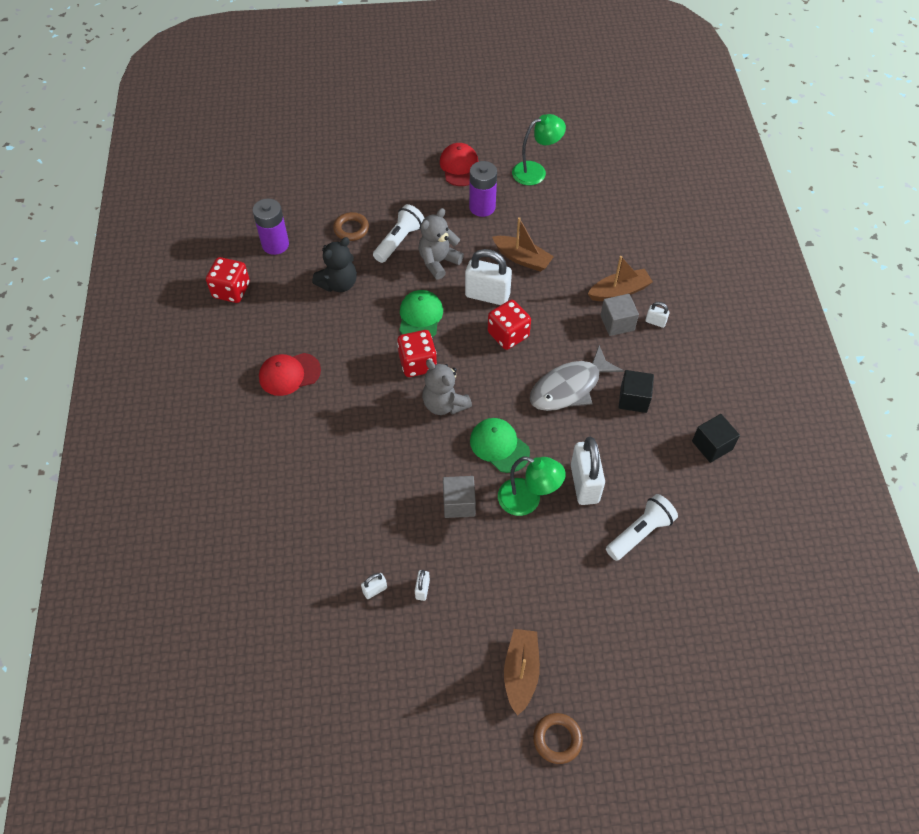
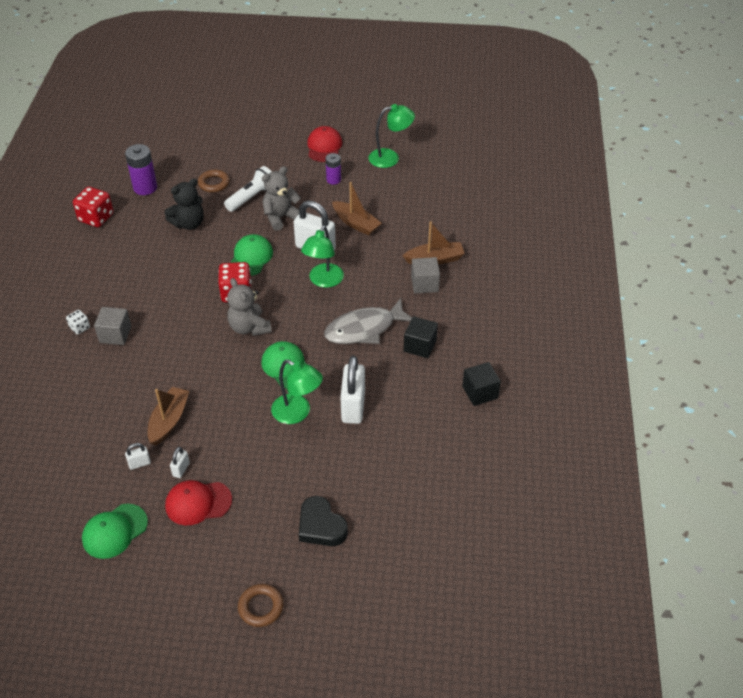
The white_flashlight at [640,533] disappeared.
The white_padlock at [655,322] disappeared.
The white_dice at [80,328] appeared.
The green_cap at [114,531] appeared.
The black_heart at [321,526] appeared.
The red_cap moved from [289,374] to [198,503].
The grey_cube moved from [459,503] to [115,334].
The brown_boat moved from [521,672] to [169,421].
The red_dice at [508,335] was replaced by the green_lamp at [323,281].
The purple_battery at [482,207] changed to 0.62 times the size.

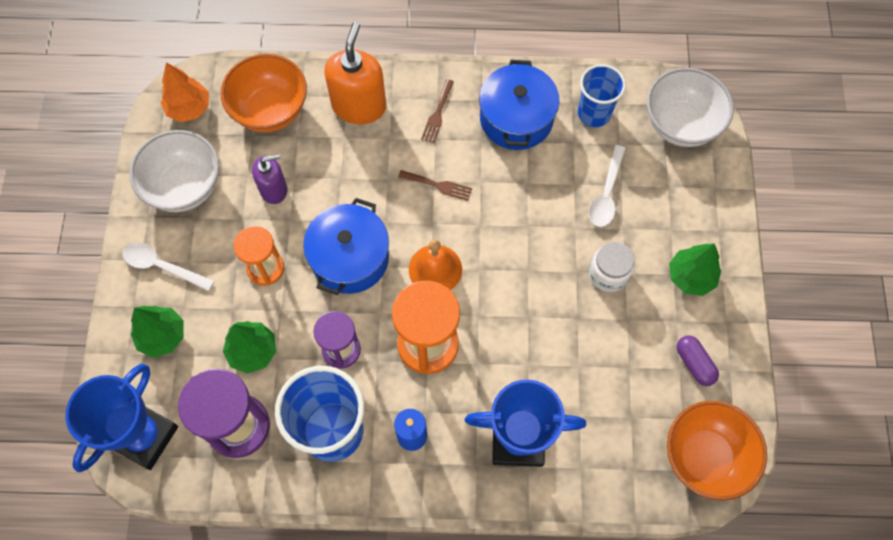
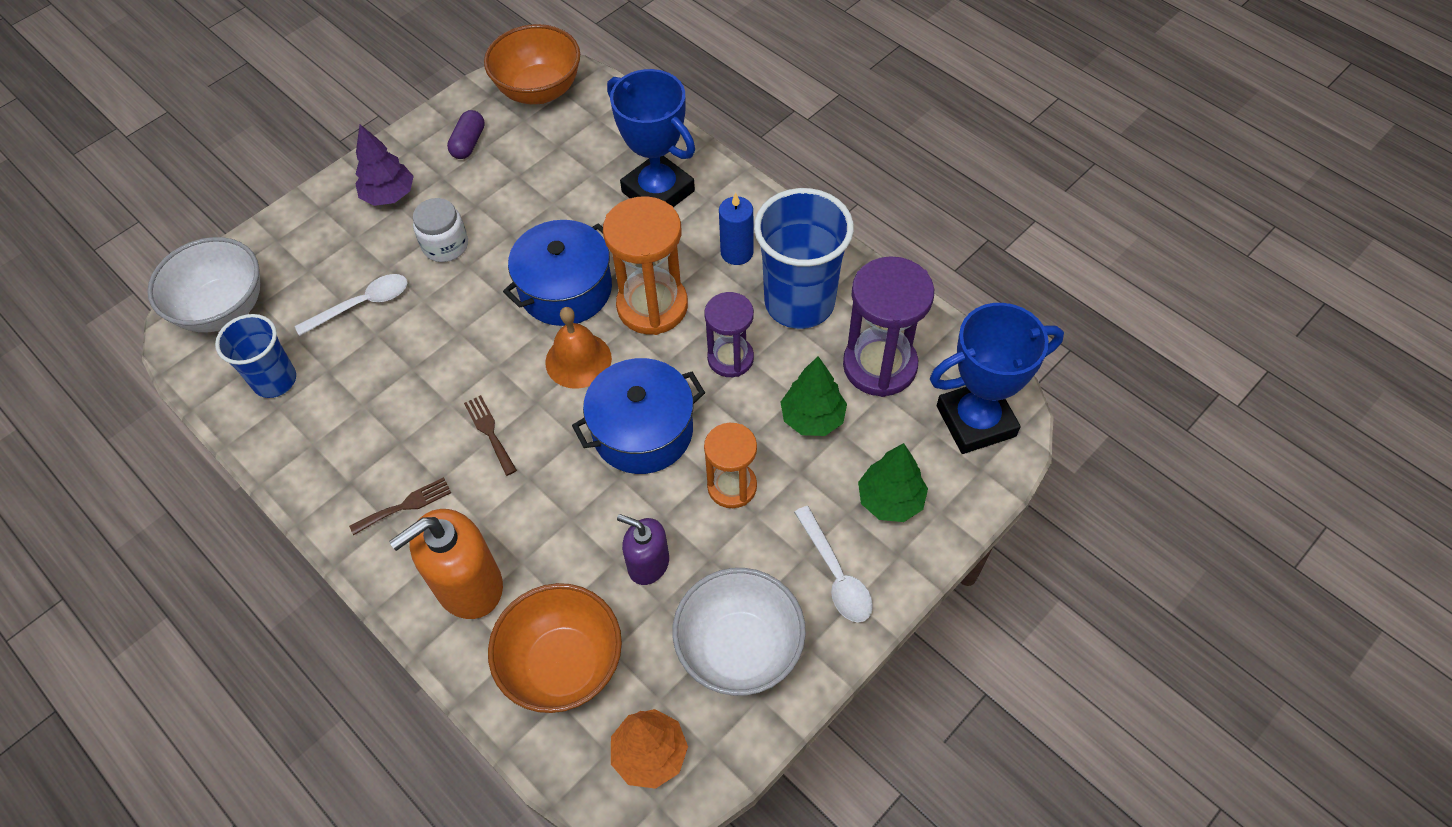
The blue_pot moved from [516,118] to [566,289].
The green_tree at [690,277] became the purple_tree at [389,195].

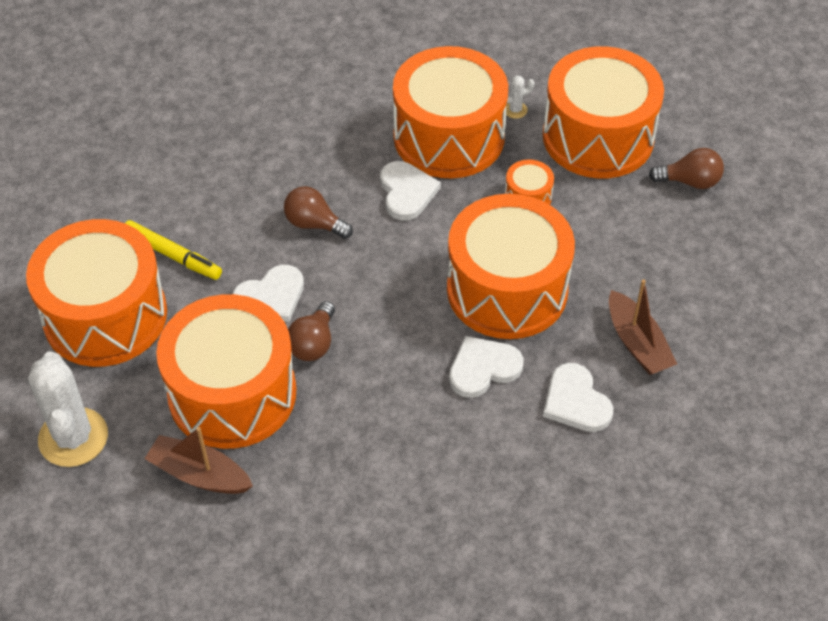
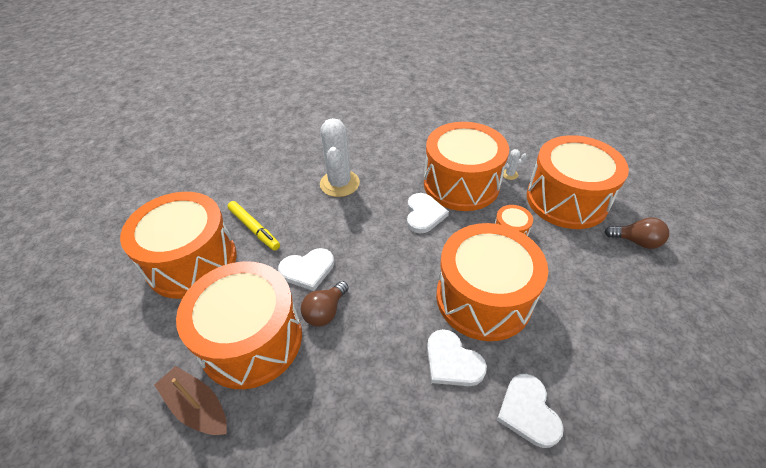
The brown_light_bulb at [314,224] disappeared.
The brown_boat at [637,343] disappeared.
The white_cactus moved from [73,437] to [339,183].
The white_heart at [483,368] turned 120 degrees counterclockwise.

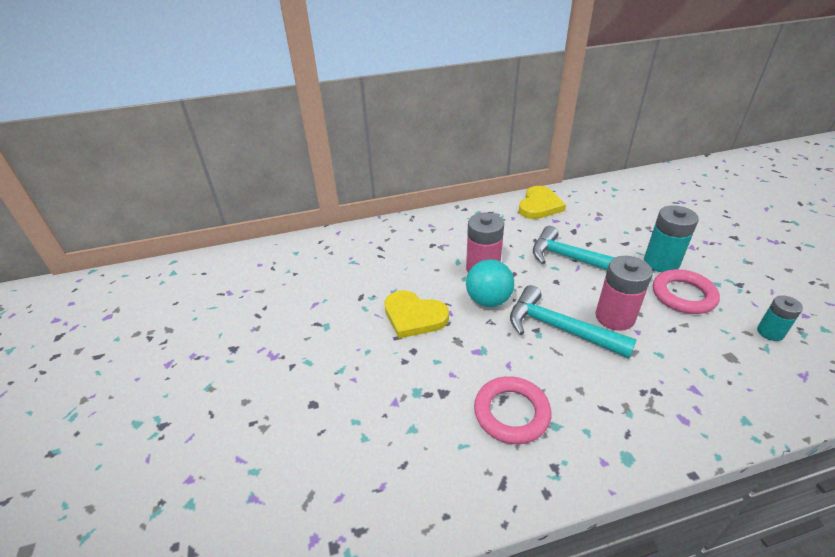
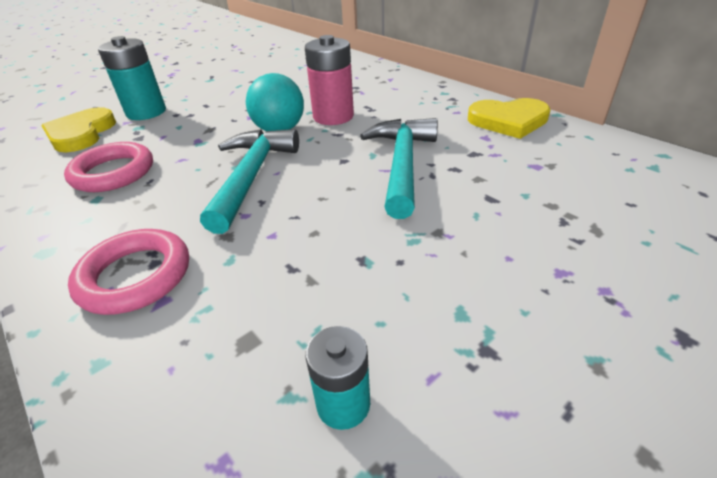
The pink_battery at [614,317] disappeared.
The yellow_heart moved from [414,316] to [81,134].
The turquoise_battery moved from [661,262] to [146,112].
The pink_ring moved from [683,295] to [135,276].

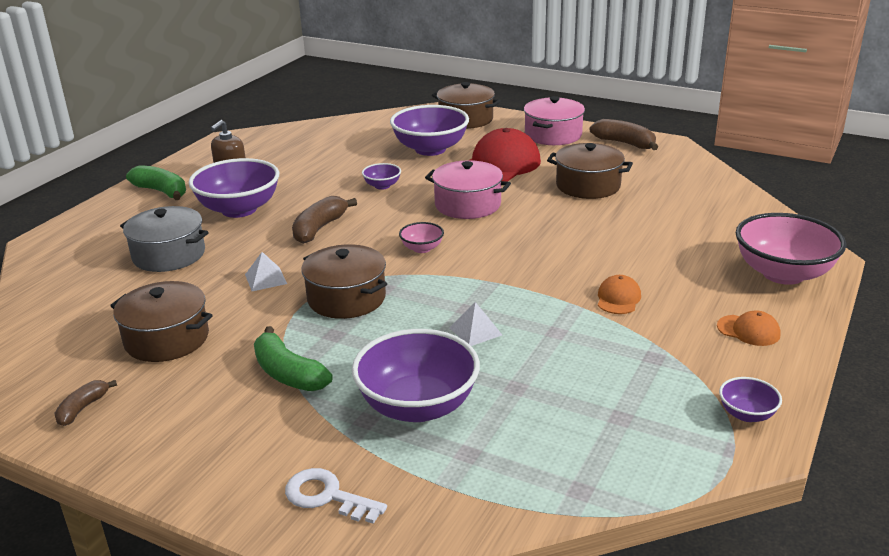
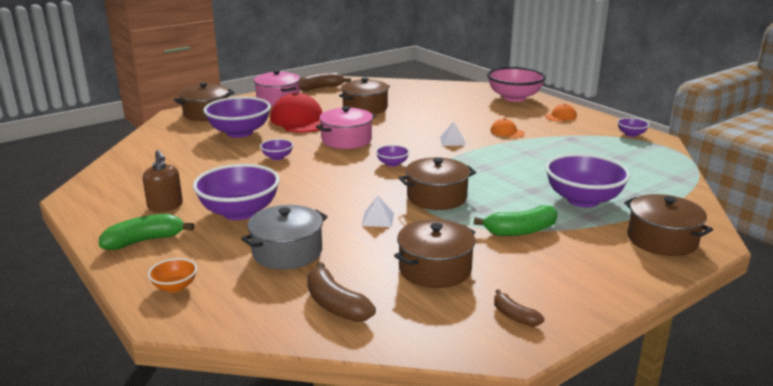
The orange_bowl at [175,287] appeared.
The brown_banana moved from [319,228] to [335,305].
The white_pyramid moved from [475,331] to [452,141].
The white_key at [327,496] was replaced by the brown_pot at [662,240].
The pink_bowl at [422,248] became the purple_bowl at [392,164].

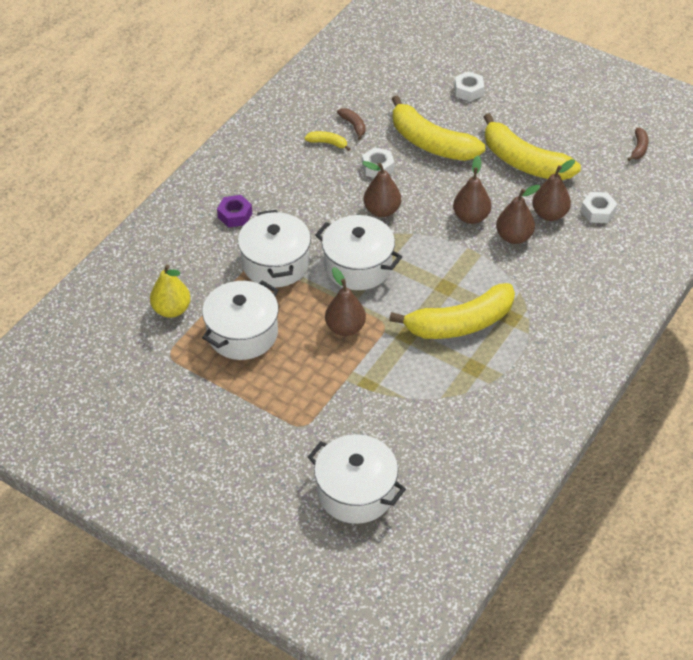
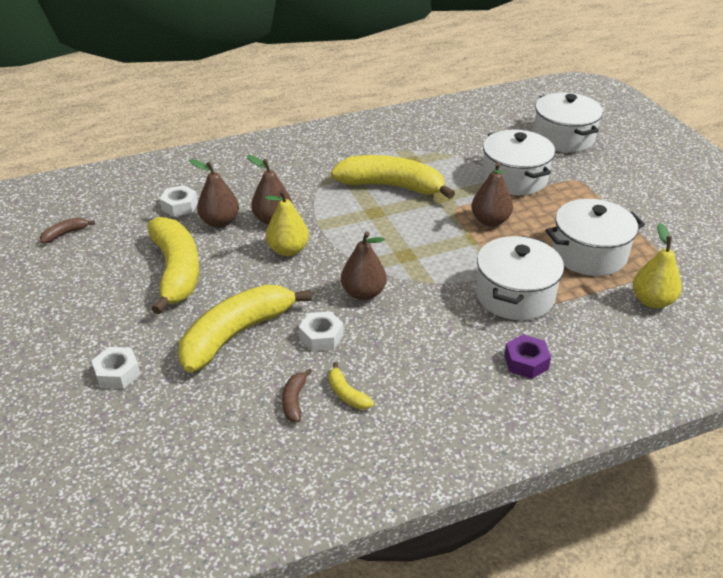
The white_pot moved from [358,266] to [514,178].
The brown_pear at [471,217] became the yellow_pear at [288,250].
The yellow_banana at [431,143] turned 120 degrees counterclockwise.

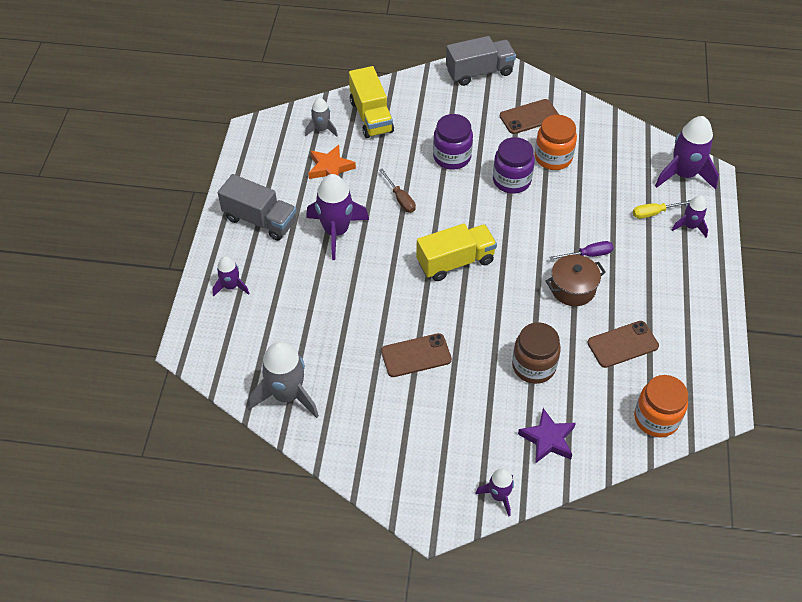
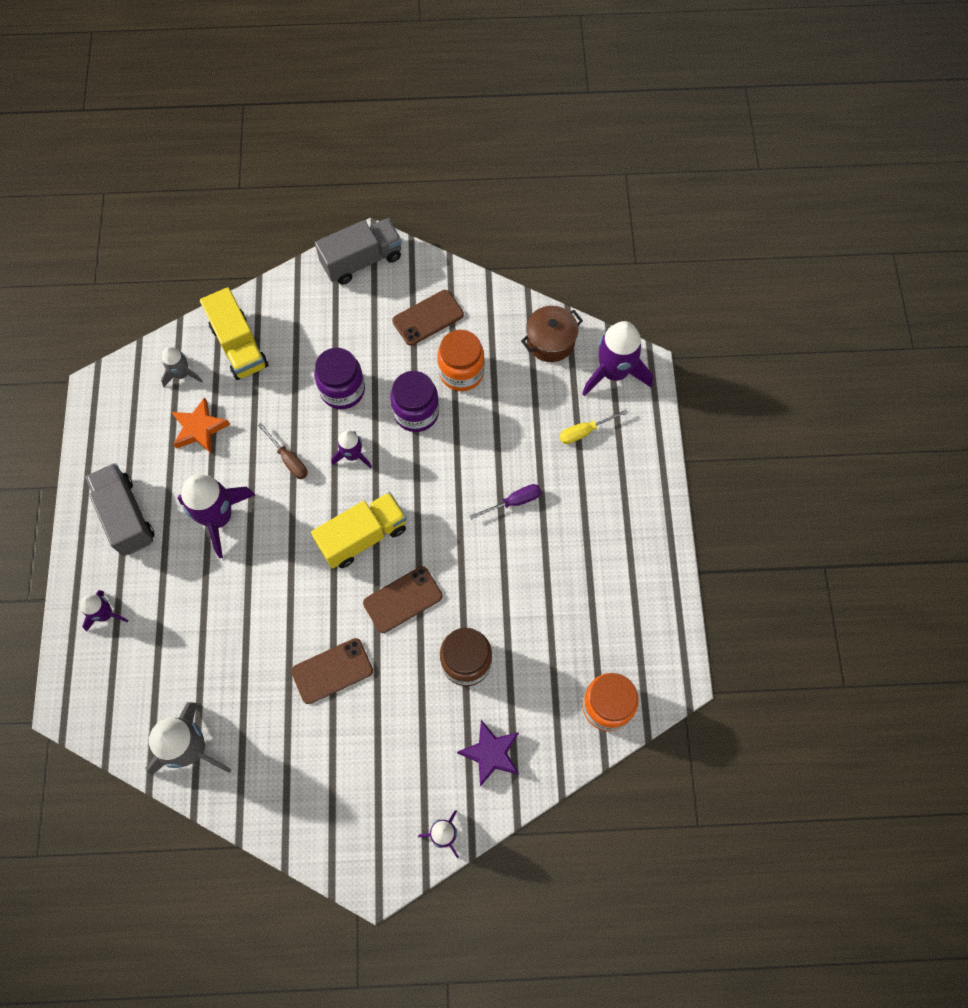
The brown_pot moved from [572,288] to [550,341].
The brown_phone moved from [622,344] to [403,599].
The purple_rocket moved from [690,226] to [352,455].
The grey_truck at [260,220] turned 135 degrees counterclockwise.

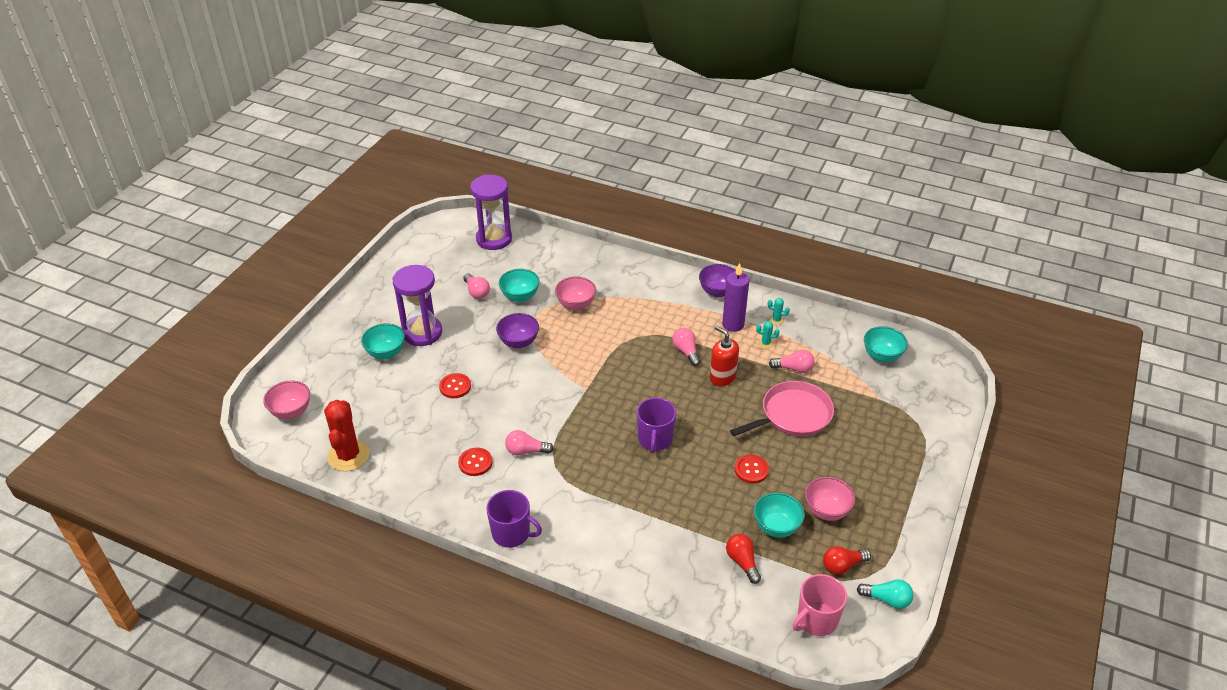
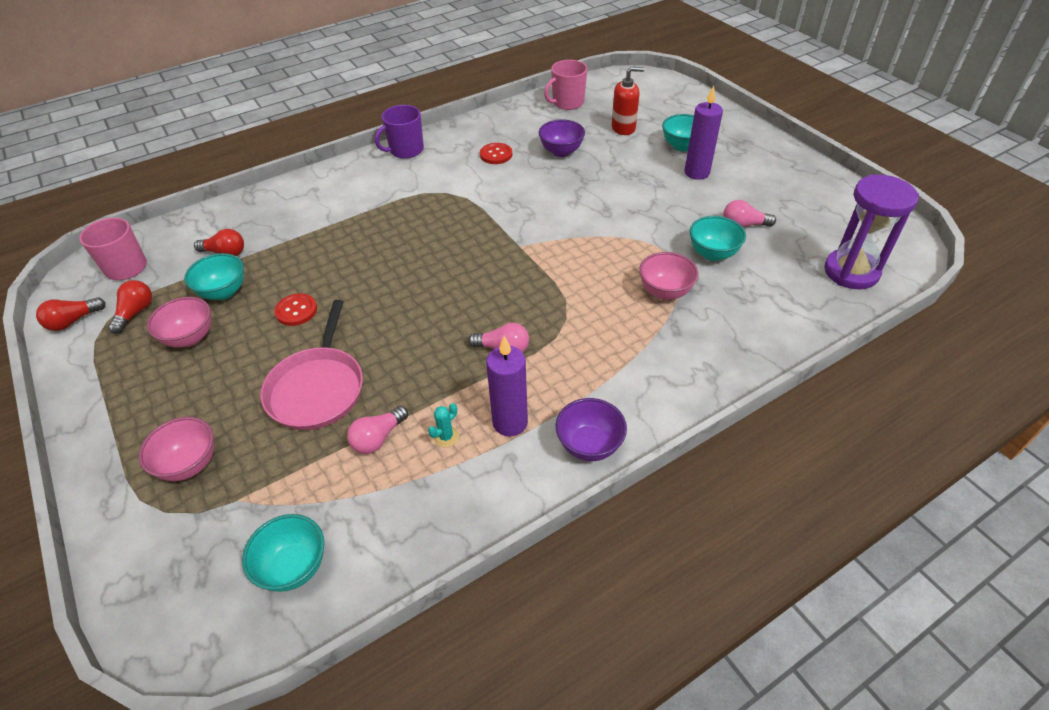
The red_button at [455,386] disappeared.
The pink_light_bulb at [526,451] disappeared.
The purple_mug at [655,439] disappeared.
The turquoise_cactus at [776,320] disappeared.
The pink_bowl moved from [291,412] to [190,464].
The purple_bowl moved from [518,342] to [561,152].
The red_soap_dispenser moved from [722,377] to [623,128].
The red_cactus at [348,456] was replaced by the pink_mug at [567,103].
The purple_hourglass at [422,333] was replaced by the purple_candle at [697,173].
The turquoise_light_bulb at [887,599] became the red_light_bulb at [73,321].

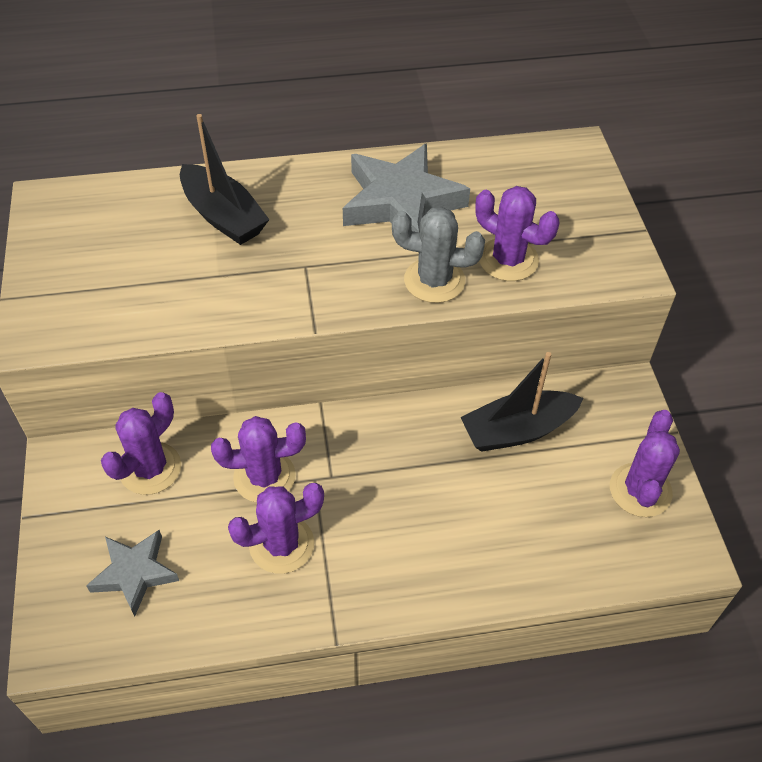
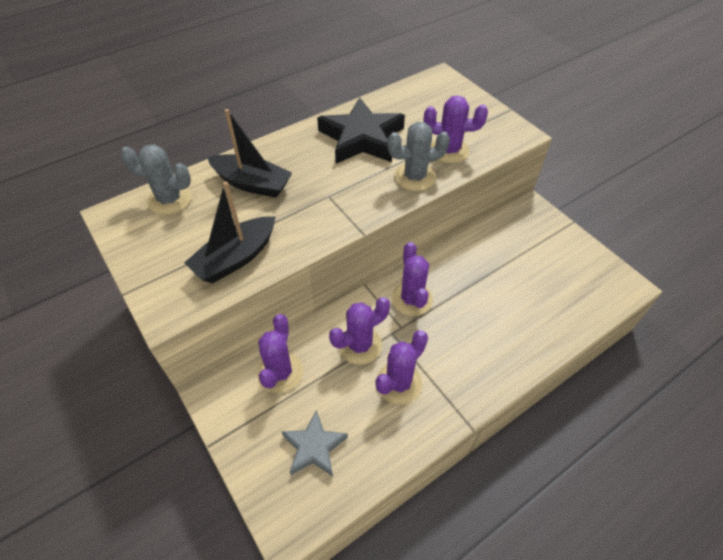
The grey_cactus at [170,200] appeared.
The black_boat moved from [517,430] to [236,258].
The purple_cactus moved from [640,490] to [412,299].
The grey_star at [401,202] became the black_star at [361,138].

